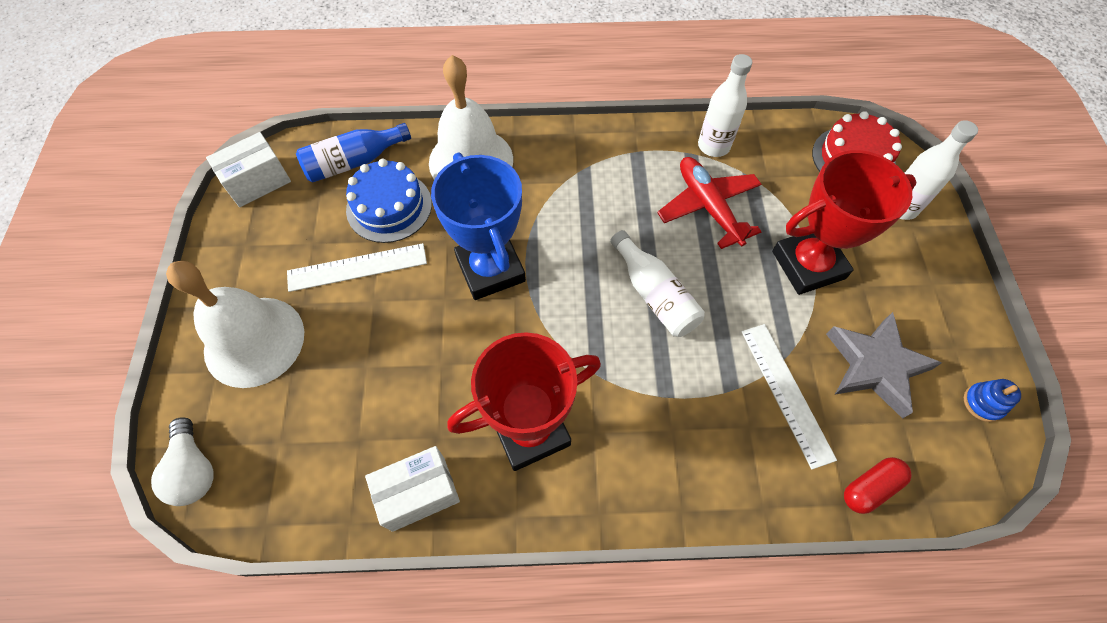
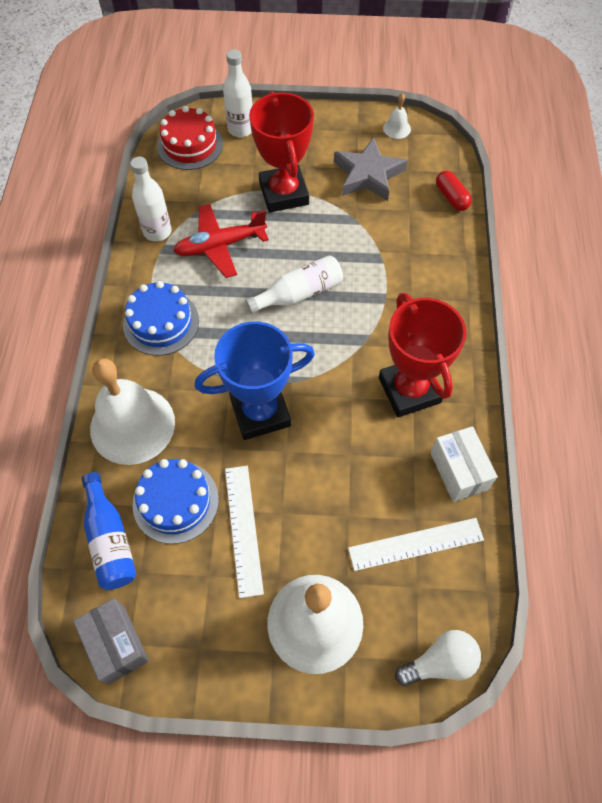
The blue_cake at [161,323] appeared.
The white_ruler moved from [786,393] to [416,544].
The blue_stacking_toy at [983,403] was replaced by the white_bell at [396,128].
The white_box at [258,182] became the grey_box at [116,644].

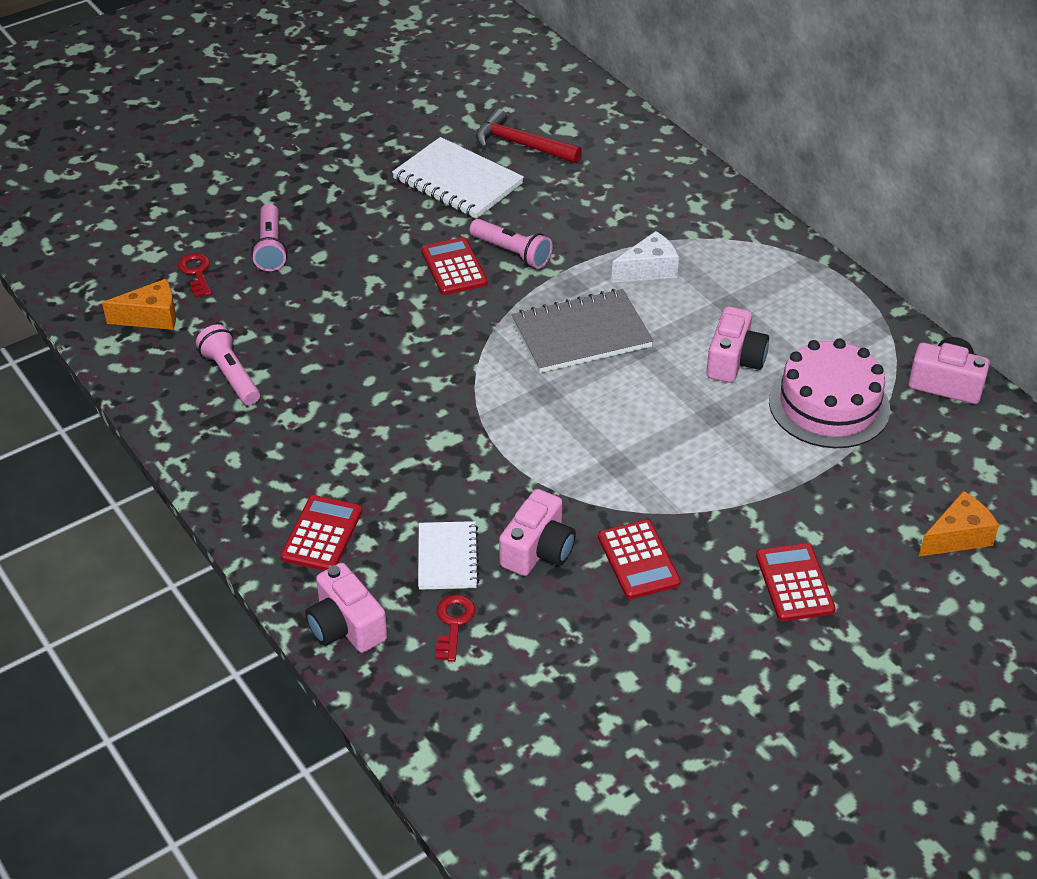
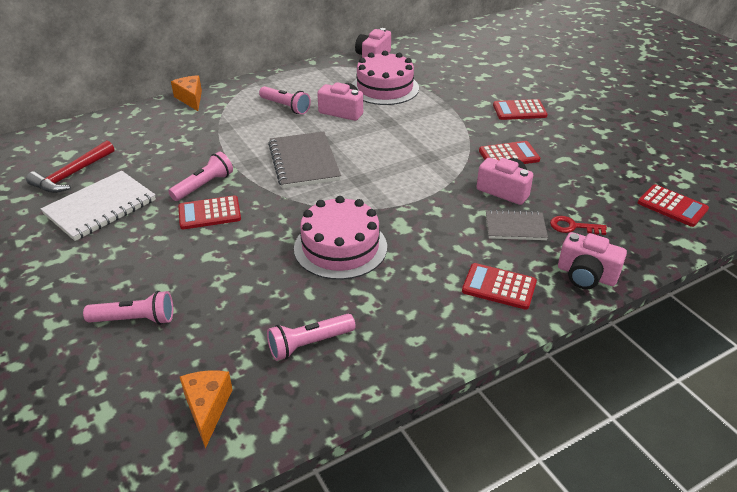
The red_key at [196,273] disappeared.
The white_cheese at [648,270] disappeared.
The pink_flashlight at [286,107] appeared.
The pink_cake at [340,247] appeared.
The red_calculator at [672,206] appeared.
The orange_cheese moved from [957,537] to [191,99].
The white_notebook at [447,557] became the grey_notebook at [515,227].
The pink_camera at [346,626] turned 60 degrees clockwise.

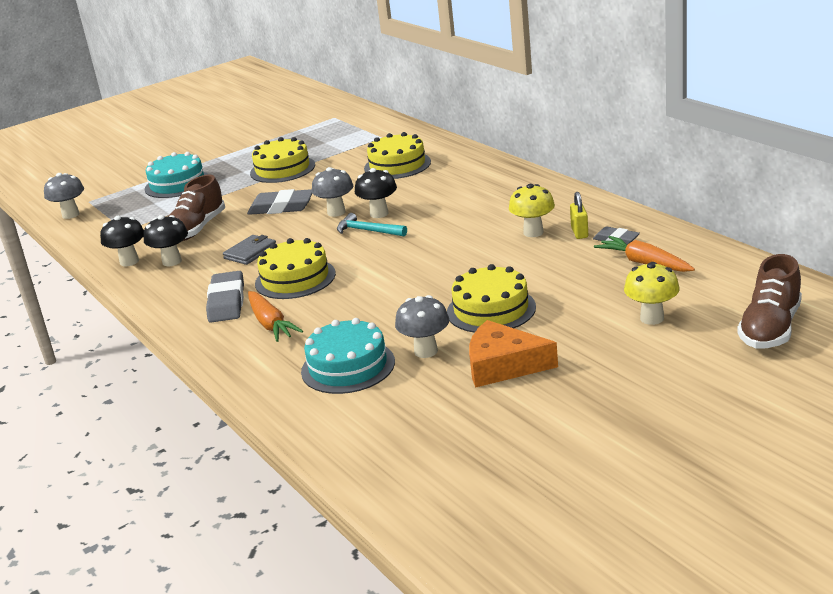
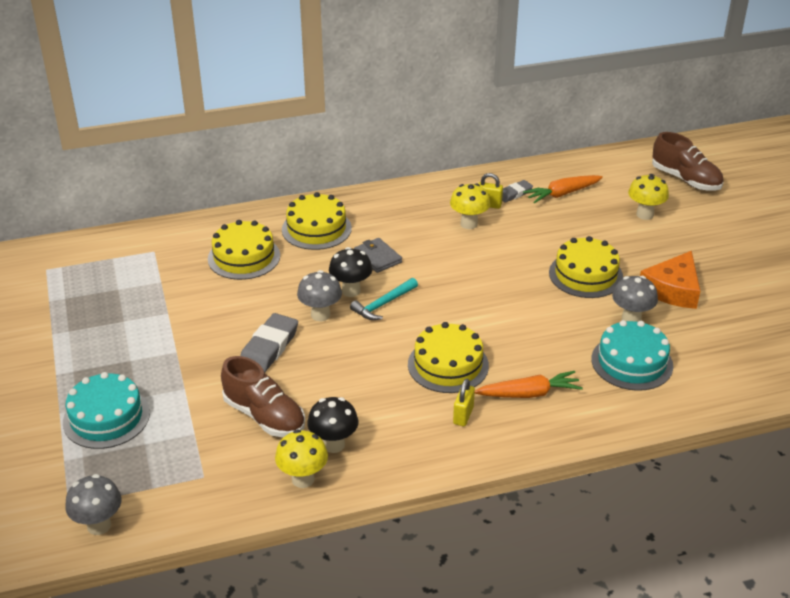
The grey_wallet moved from [250,252] to [377,257].
The yellow_cake moved from [282,169] to [316,229].
The grey_eraser at [227,302] was replaced by the yellow_padlock at [463,415].
The black_mushroom at [129,262] became the yellow_mushroom at [303,479].

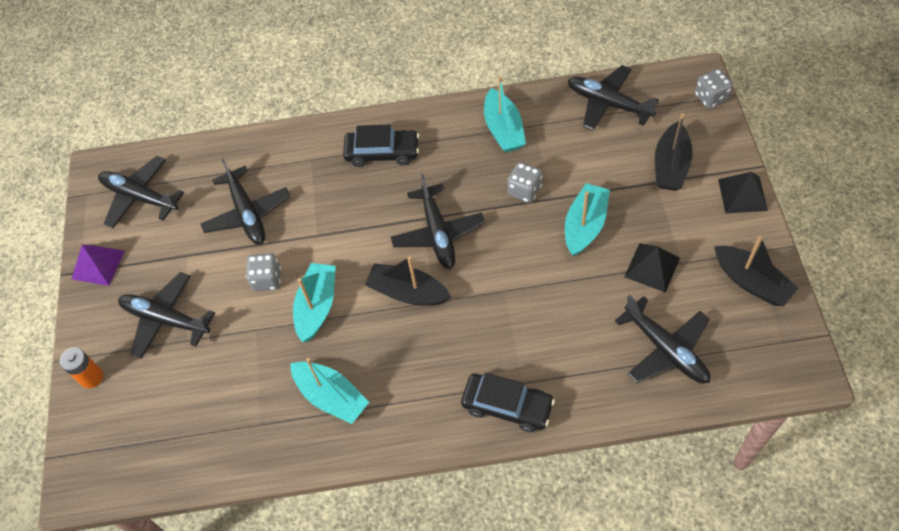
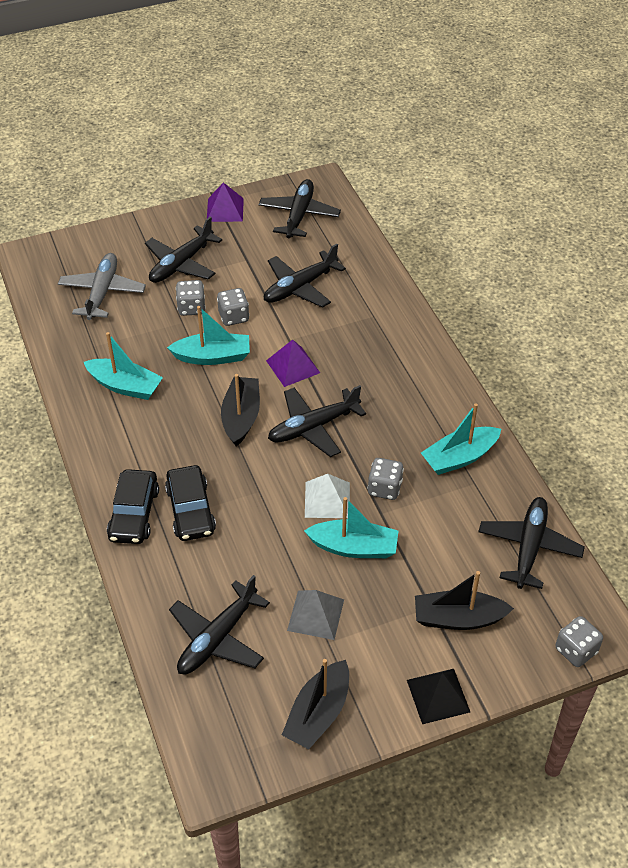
The orange_battery at [91,377] disappeared.
The grey_plane at [102,292] appeared.
The grey_dice at [191,308] appeared.
The purple_pyramid at [293,366] appeared.
The white_pyramid at [327,500] appeared.
The black_car moved from [382,153] to [190,510].
The black_pyramid at [652,267] became the grey_pyramid at [315,614].
The black_plane at [166,319] turned 150 degrees counterclockwise.
The turquoise_boat at [331,397] turned 90 degrees counterclockwise.

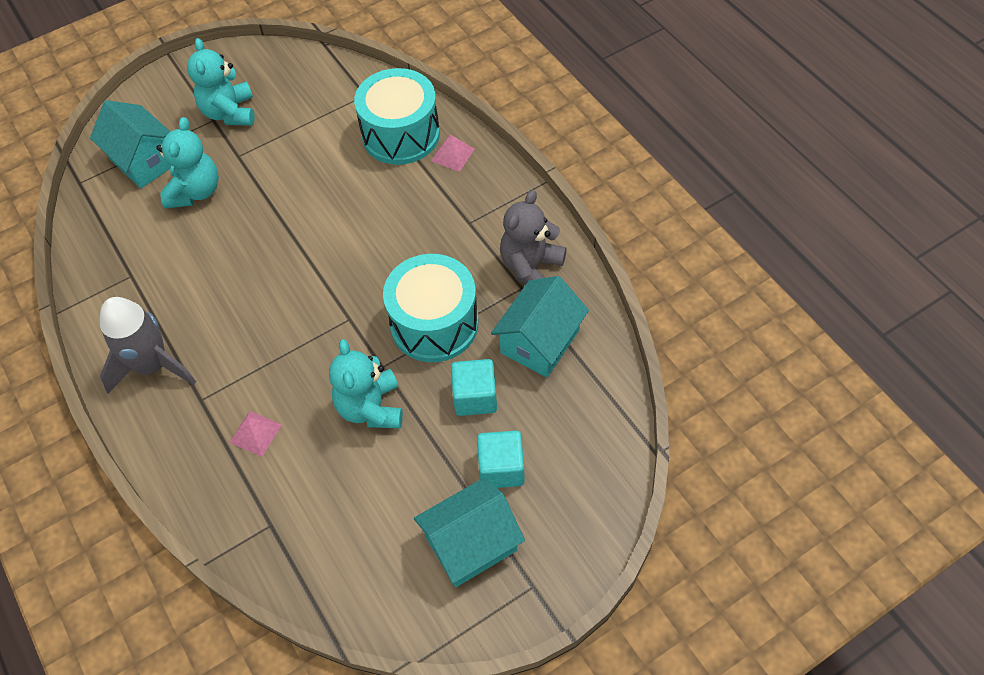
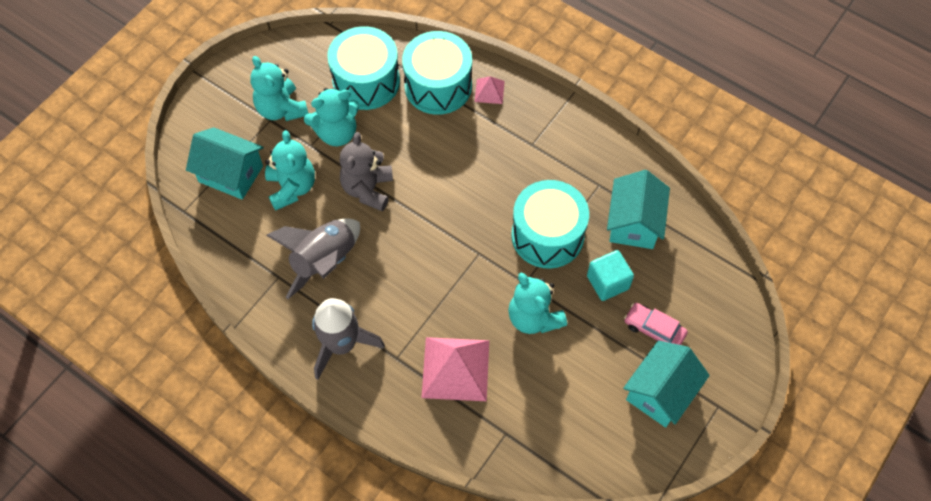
The grey_rocket at [324,261] appeared.
The turquoise_teddy_bear at [336,133] appeared.
The turquoise_drum at [366,81] appeared.
The grey_teddy_bear moved from [531,267] to [368,189].
The turquoise_cube at [501,468] was replaced by the pink_car at [654,329].
The pink_pyramid at [255,433] changed to 2.01 times the size.

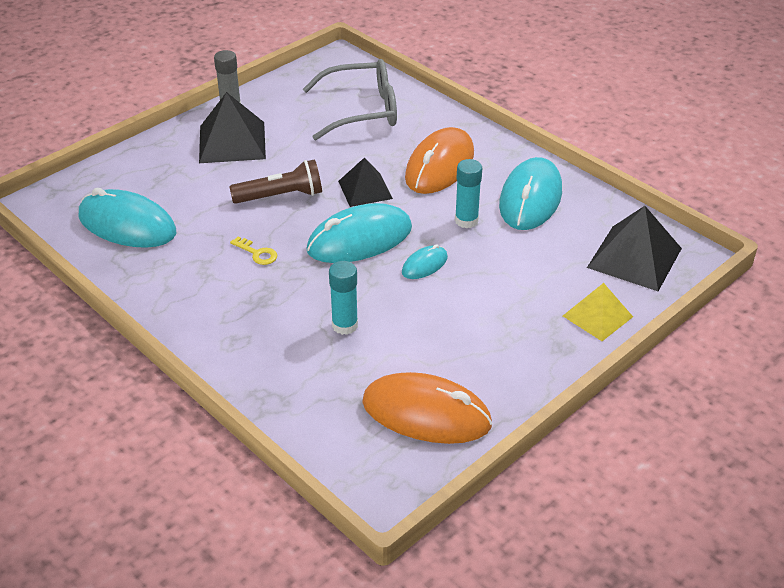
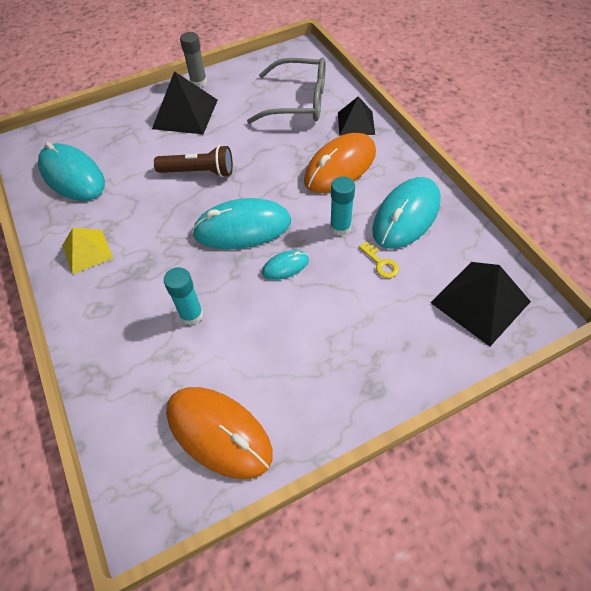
The yellow_key moved from [257,253] to [381,263].
The black_pyramid moved from [365,189] to [356,123].
The yellow_pyramid moved from [597,316] to [87,251].

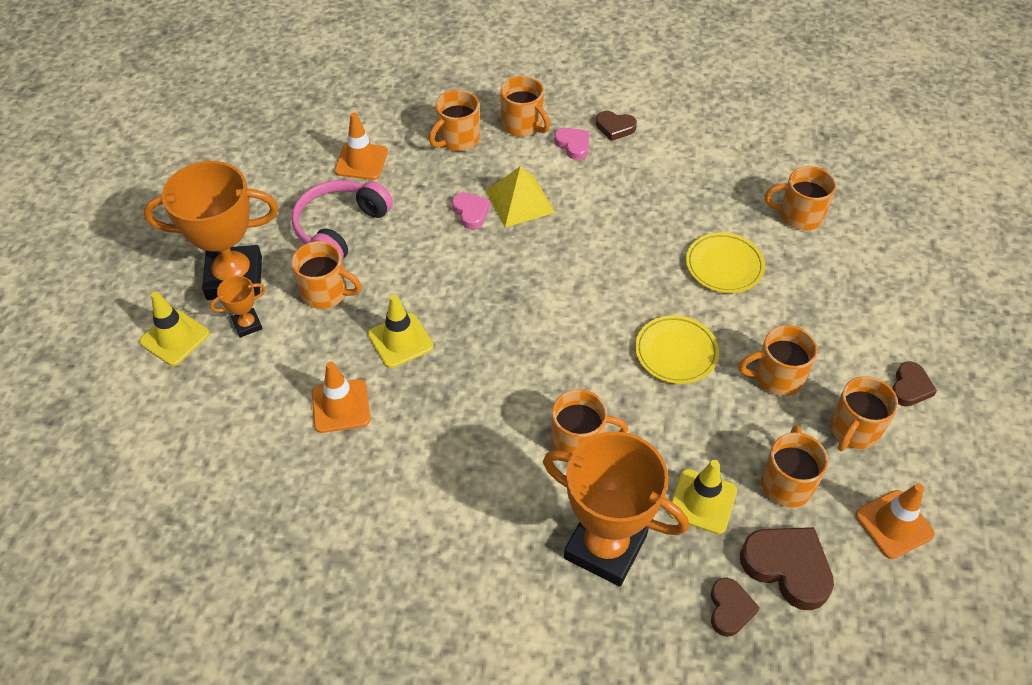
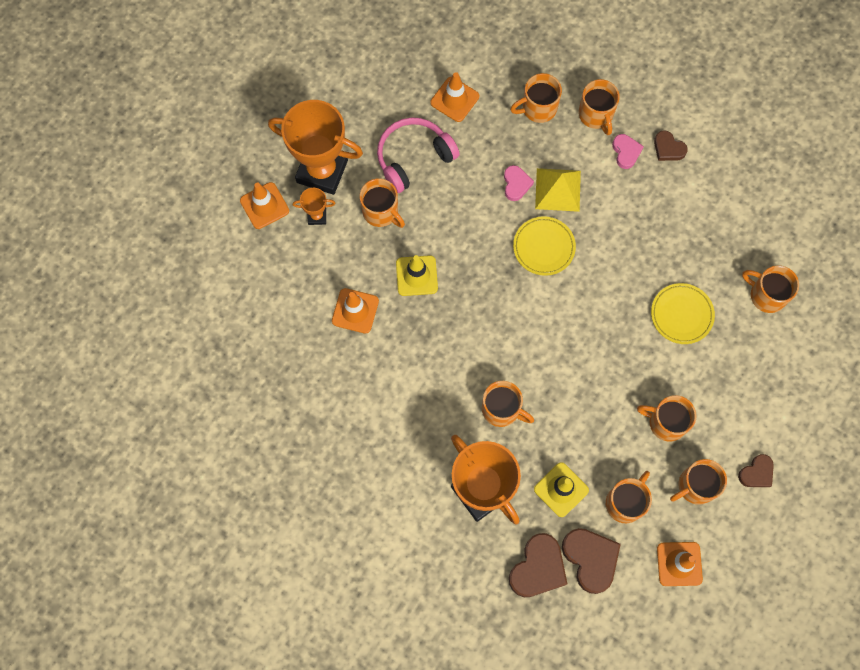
The yellow_plate moved from [676,352] to [544,247].
The yellow_traffic_cone at [175,338] became the orange_traffic_cone at [264,206].
The brown_heart at [730,609] changed to 1.70 times the size.

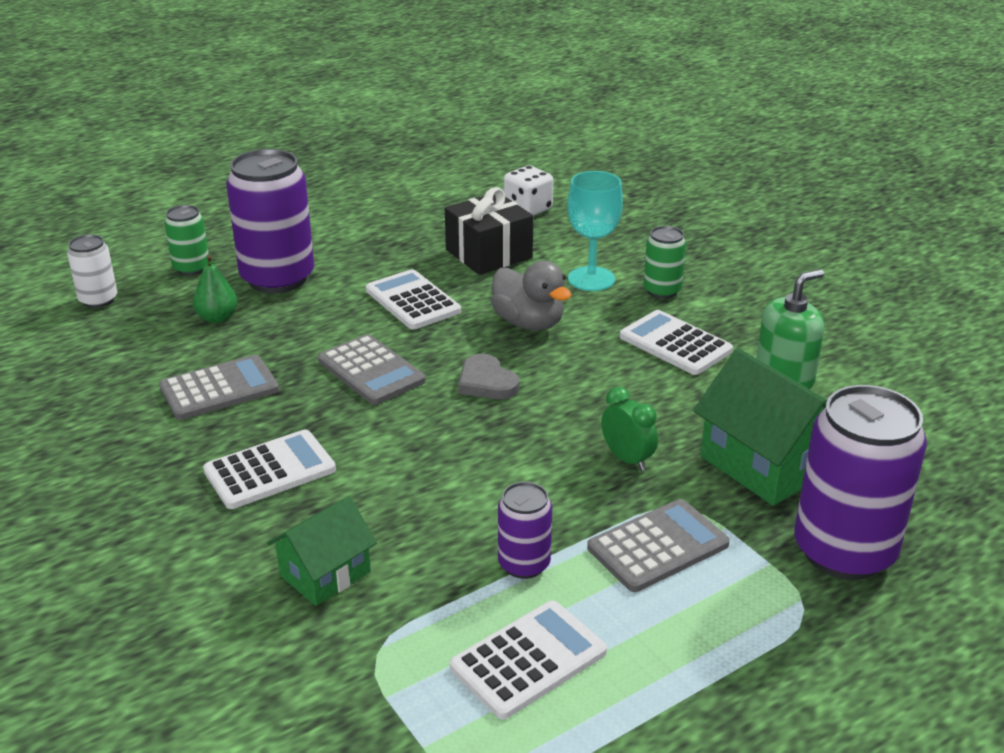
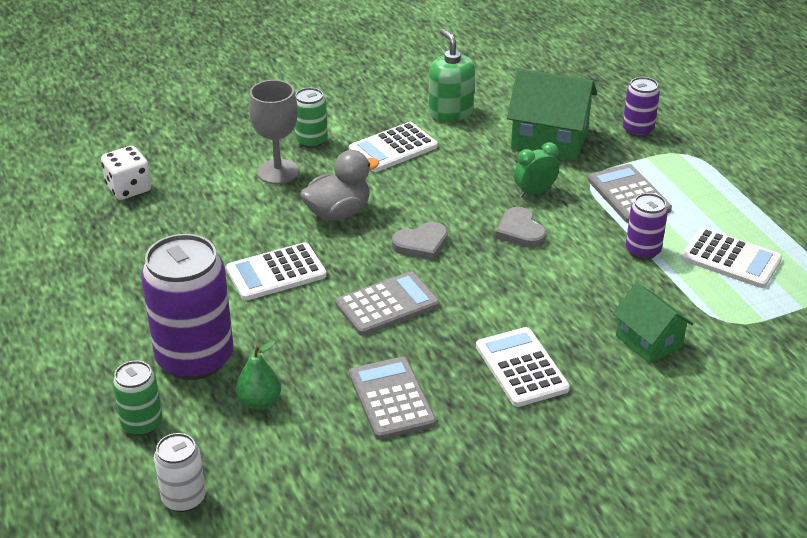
The black_gift at [488,254] disappeared.
The grey_heart at [520,231] appeared.
The turquoise_goblet at [591,279] became the grey_goblet at [278,172].
The white_calculator at [528,660] turned 150 degrees clockwise.
The green_house at [764,464] turned 45 degrees clockwise.
The purple_can at [844,551] changed to 0.50 times the size.

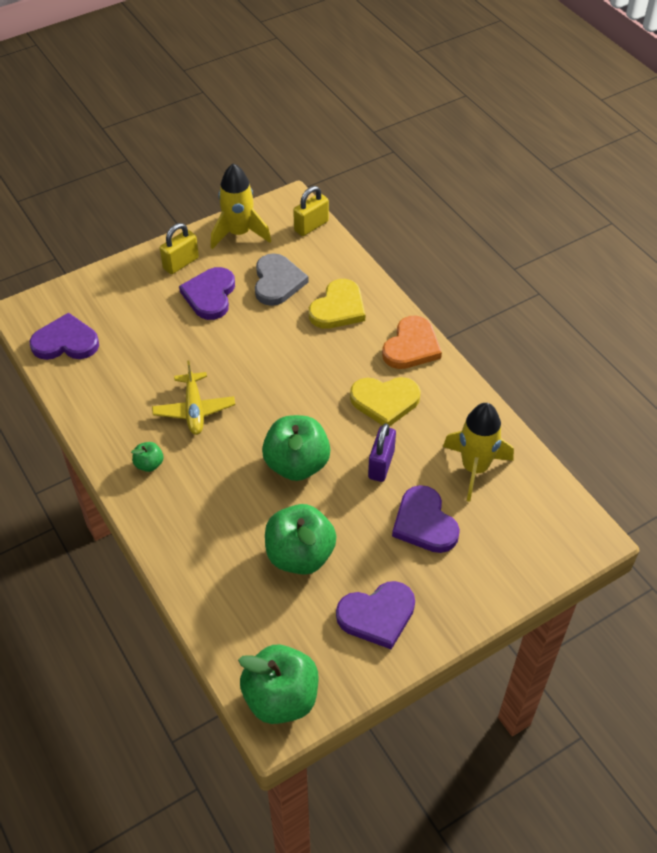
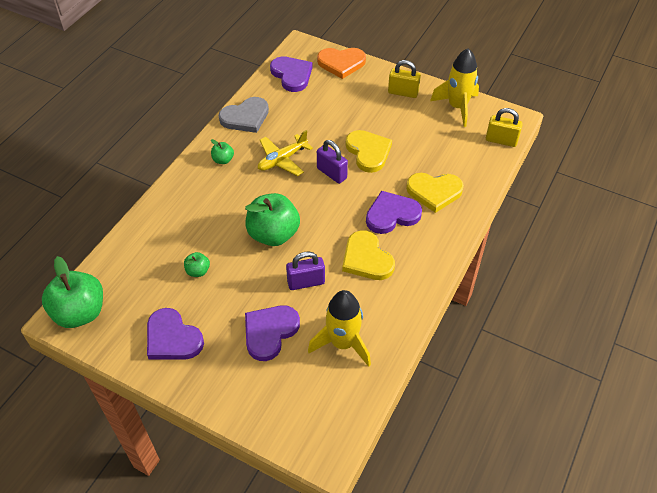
The purple_padlock at [331,173] appeared.
The yellow_heart at [368,152] appeared.
The purple_heart moved from [210,295] to [392,215].
The grey_heart moved from [277,282] to [245,117].
The orange_heart moved from [411,346] to [341,63].
The green_apple at [300,555] changed to 0.46 times the size.

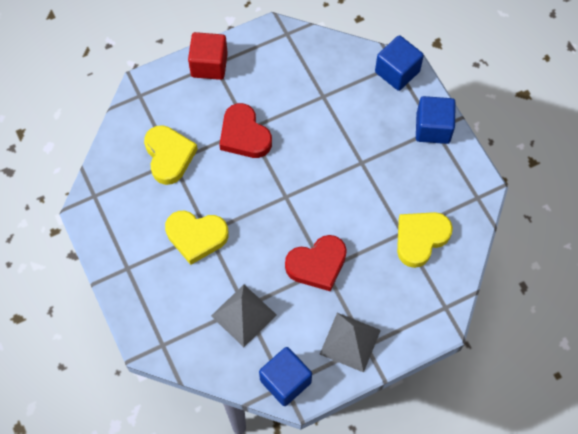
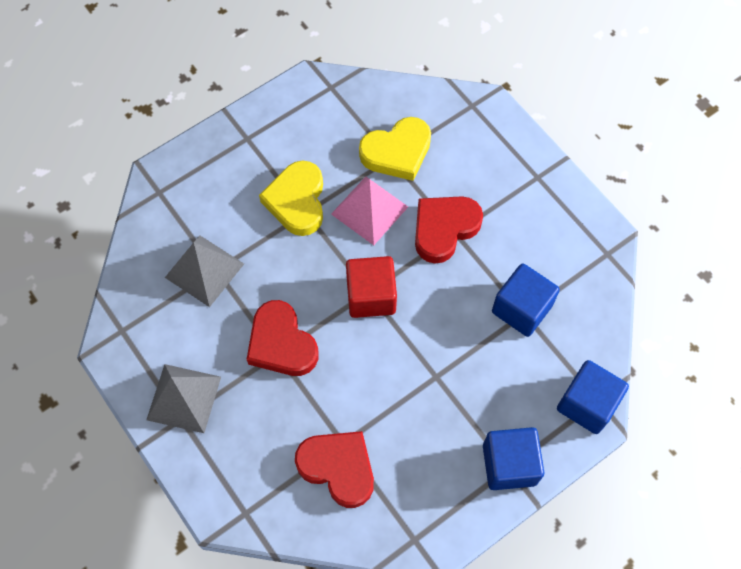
The pink_pyramid at [369,210] appeared.
The red_cube moved from [209,65] to [371,296].
The blue_cube moved from [285,381] to [521,309].
The yellow_heart at [420,239] became the red_heart at [338,468].

